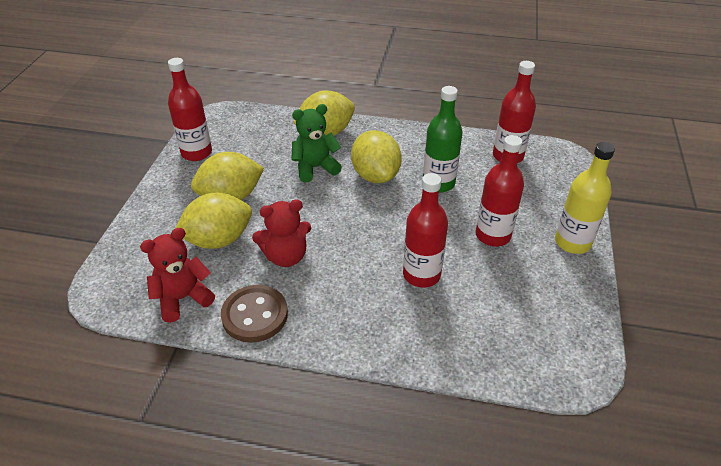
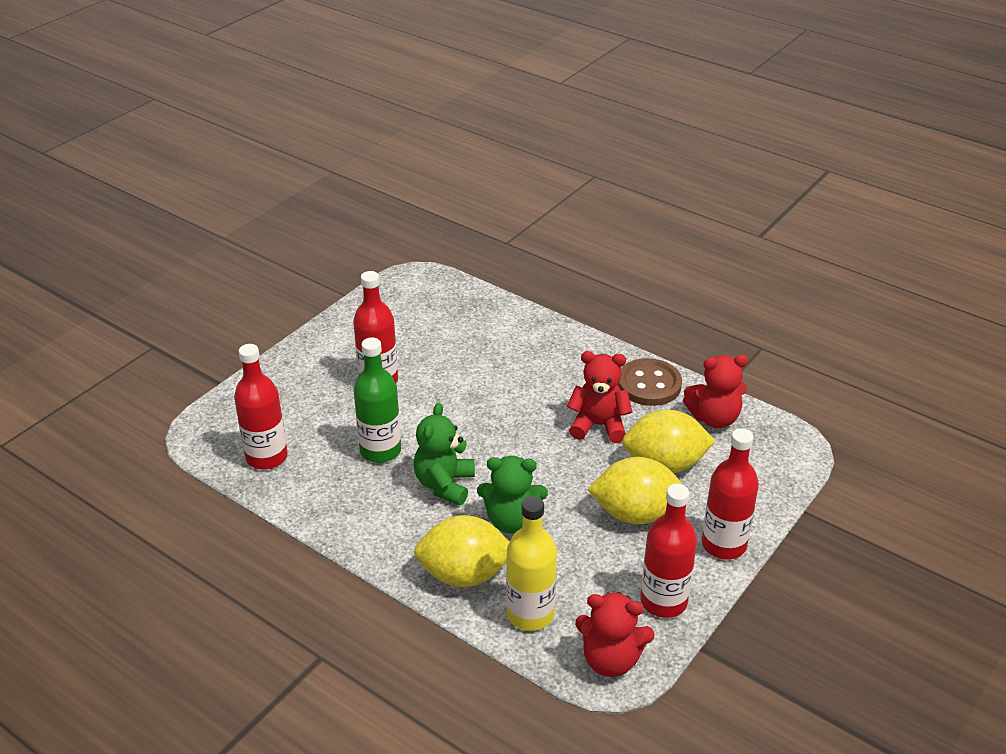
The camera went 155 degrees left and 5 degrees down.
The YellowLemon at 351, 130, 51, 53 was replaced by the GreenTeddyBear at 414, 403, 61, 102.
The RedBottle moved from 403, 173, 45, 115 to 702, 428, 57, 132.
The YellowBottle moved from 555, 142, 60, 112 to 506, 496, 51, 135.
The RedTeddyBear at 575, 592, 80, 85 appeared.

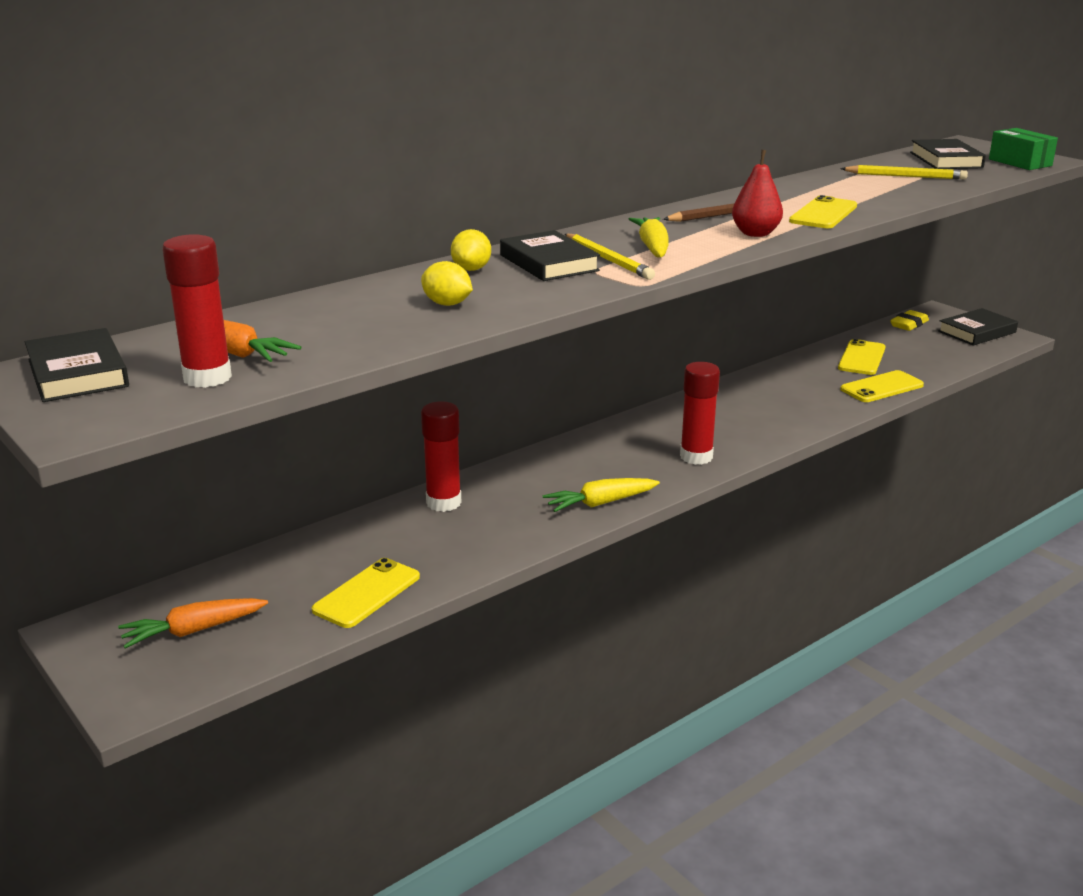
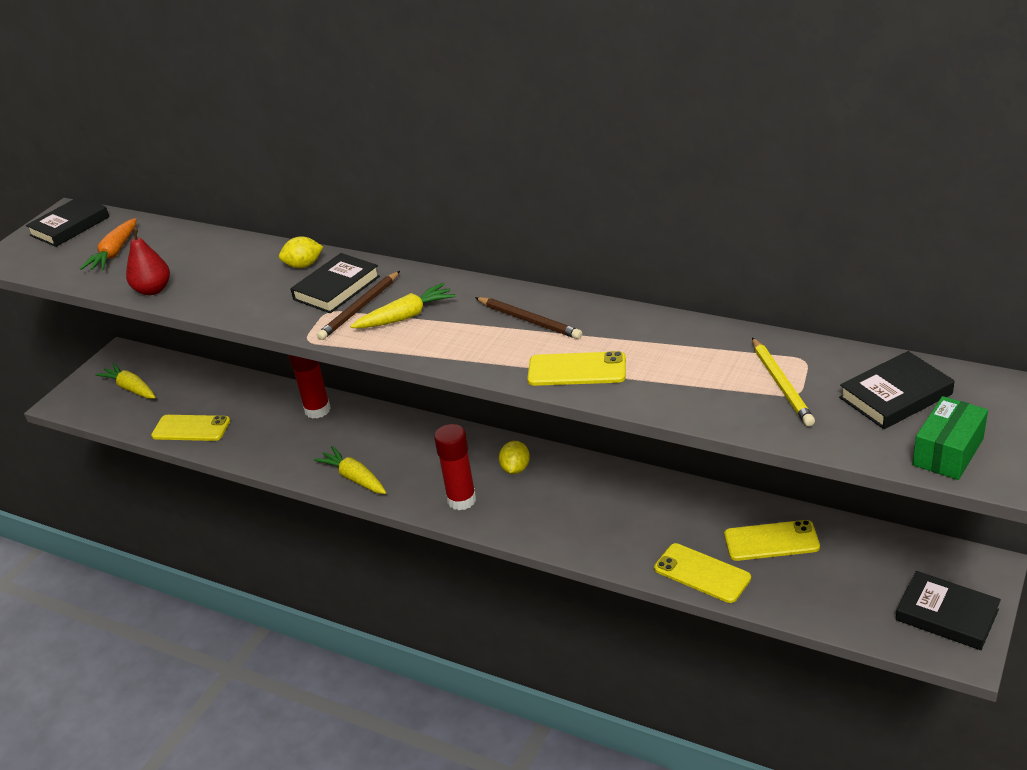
The camera went 70 degrees right and 10 degrees up.
The OrangeCarrot at 118, 598, 150, 50 became the YellowCarrot at 95, 363, 60, 36.
The RedGlueStick at 162, 234, 70, 154 disappeared.
The YellowLemon moved from 421, 261, 52, 45 to 499, 441, 31, 33.
The YellowPencil at 565, 234, 90, 46 became the BrownPencil at 317, 271, 83, 69.
The RedPear moved from 732, 150, 51, 87 to 126, 228, 44, 67.
The YellowEraser at 890, 310, 39, 21 disappeared.

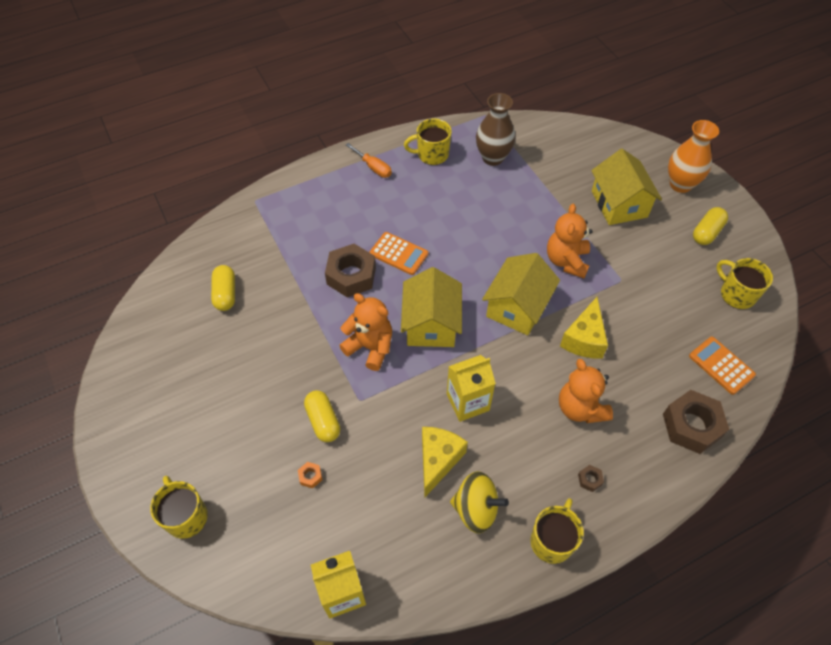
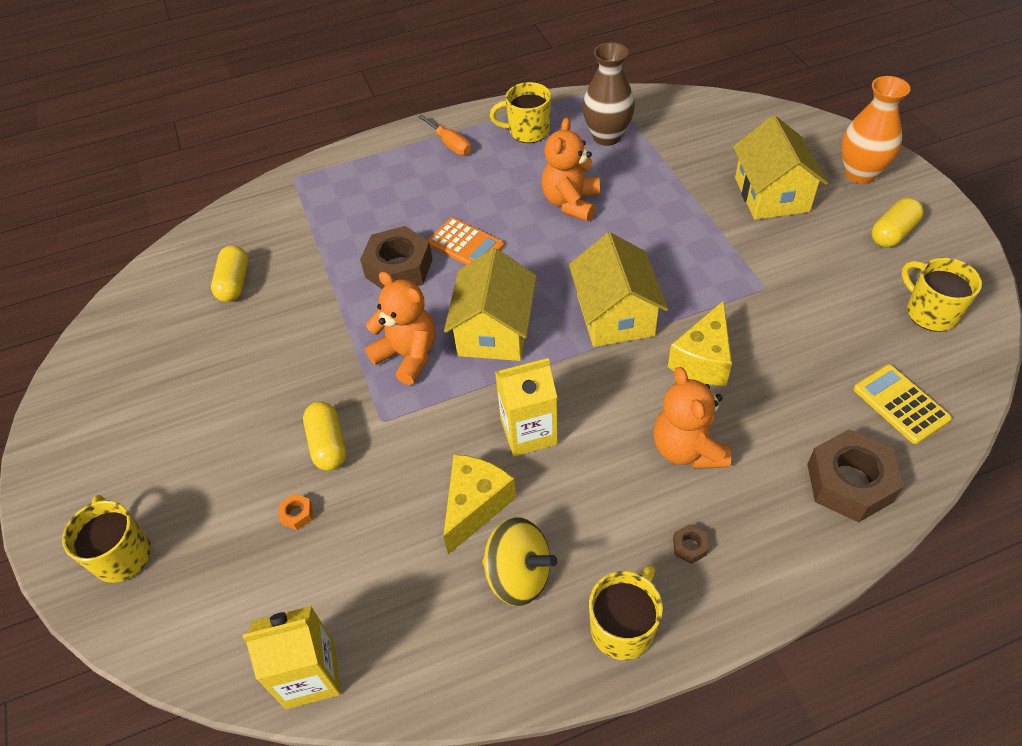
The camera went 10 degrees right and 5 degrees down.
The YellowHouse at 482, 253, 78, 82 turned 45 degrees counterclockwise.
The OrangeTeddyBear moved from 547, 204, 46, 74 to 541, 117, 59, 104.
The OrangeCalculator at 689, 337, 67, 58 became the YellowCalculator at 854, 364, 98, 80.

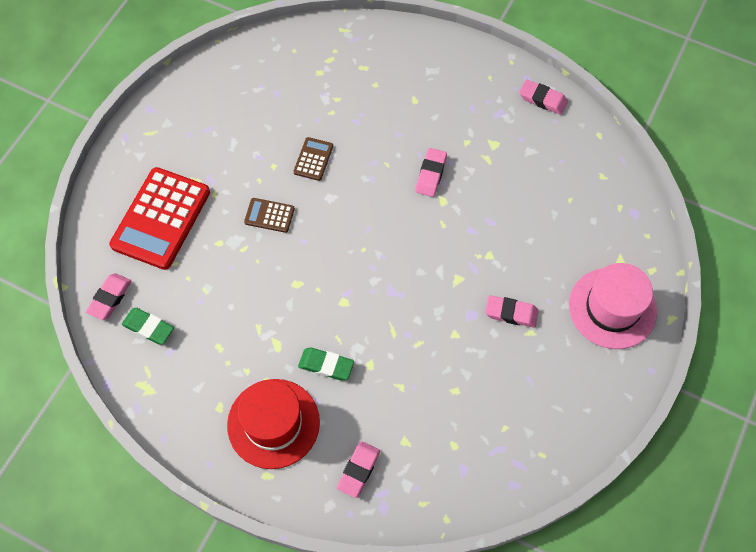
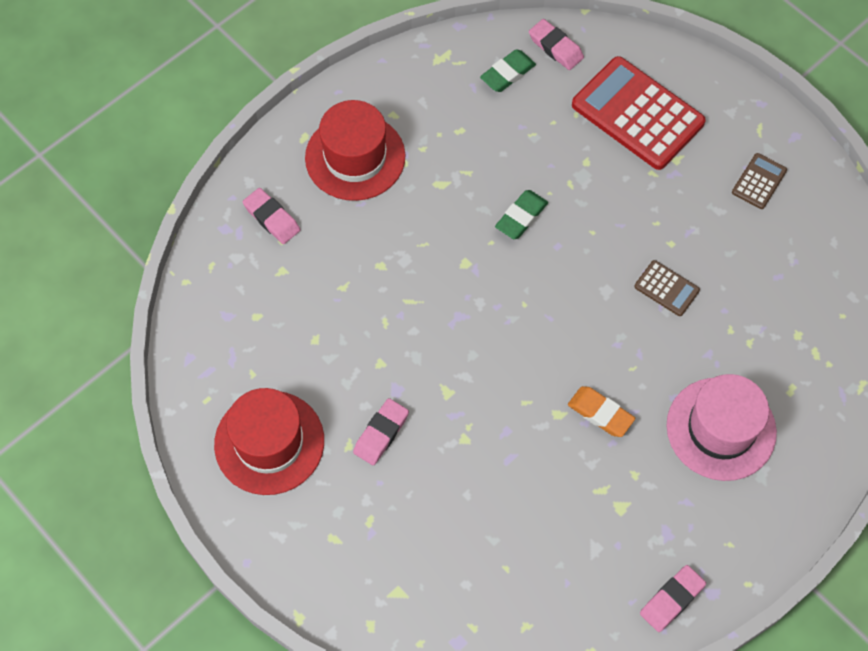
The camera went 110 degrees right and 0 degrees up.
The BrownCalculator moved from 244, 198, 51, 35 to 732, 153, 55, 56.
The GreenEraser moved from 298, 348, 56, 33 to 495, 190, 53, 49.
The PinkEraser at 416, 148, 31, 49 became the OrangeEraser at 568, 386, 67, 51.
The PinkHat moved from 569, 263, 88, 86 to 667, 374, 110, 107.
The RedHat at 214, 388, 110, 107 appeared.

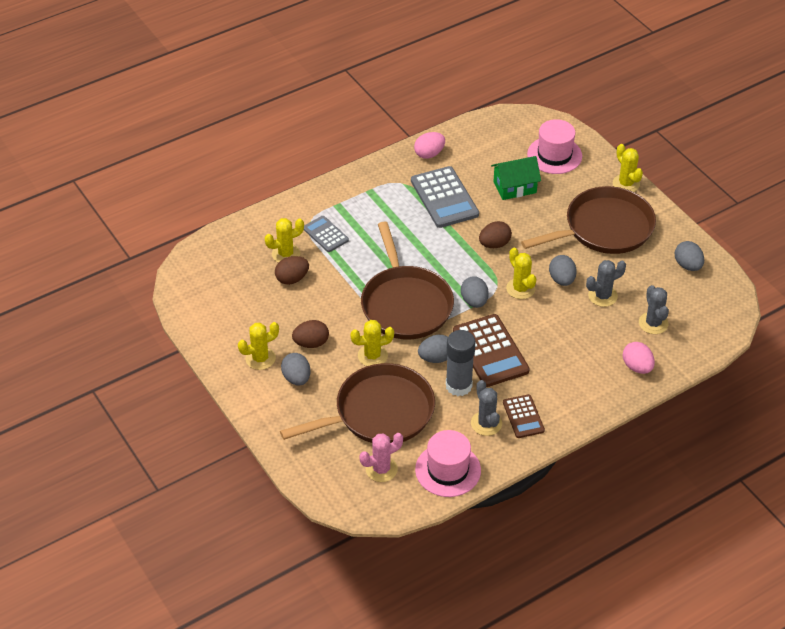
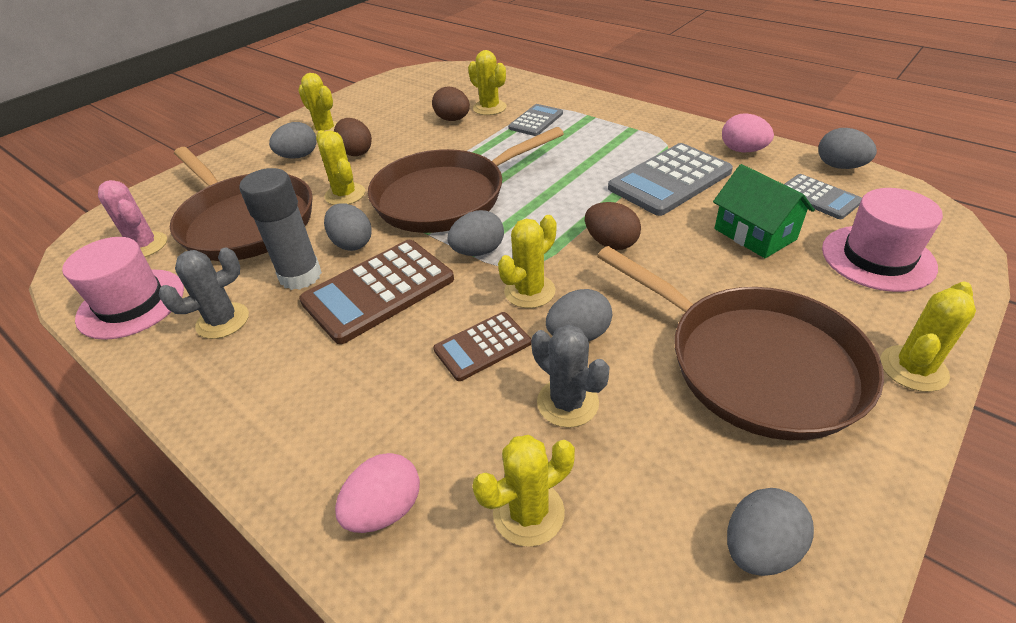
The camera went 75 degrees right and 5 degrees down.
The BrownCalculator moved from 503, 394, 42, 44 to 433, 312, 98, 69.
The GreyCactus at 639, 285, 30, 49 became the YellowCactus at 472, 435, 103, 112.
The GreyCalculator at 784, 174, 78, 45 appeared.
The GreyEgg at 818, 128, 59, 41 appeared.

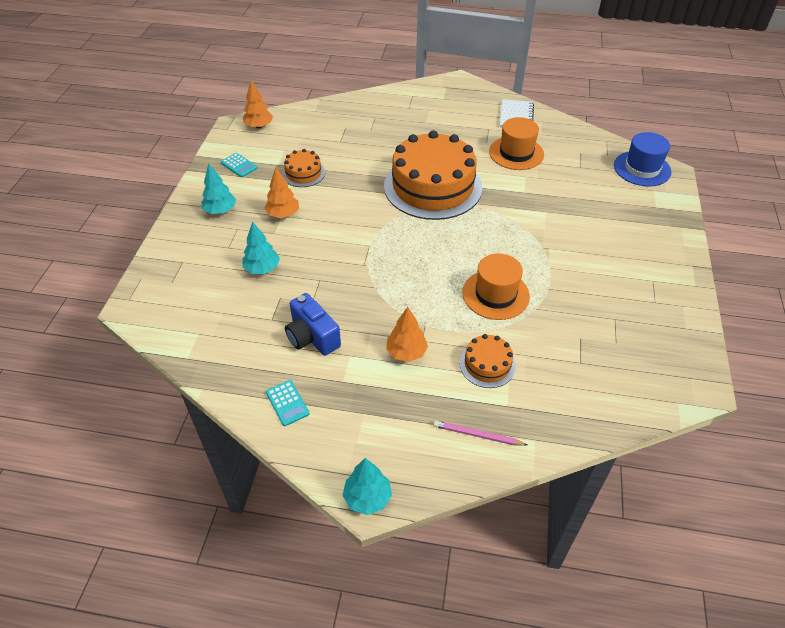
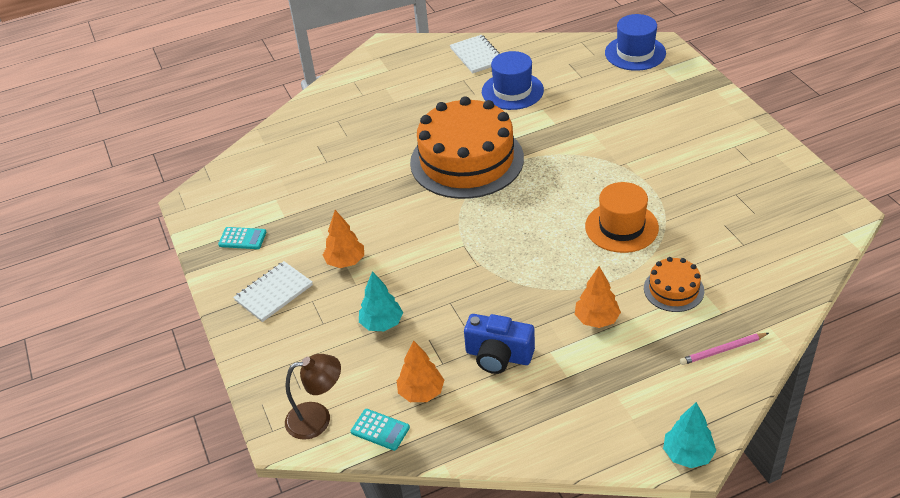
The camera went 30 degrees left and 5 degrees down.
The TurquoiseTree at 201, 163, 35, 51 was replaced by the WhiteNotebook at 233, 261, 80, 61.
The OrangeTree moved from 243, 80, 30, 48 to 397, 340, 47, 62.
The TurquoiseCalculator moved from 266, 380, 44, 46 to 351, 409, 59, 42.
The OrangeCake at 282, 149, 43, 38 disappeared.
The OrangeHat at 489, 117, 55, 53 became the BlueHat at 482, 51, 62, 59.
The BrownLamp at 285, 354, 56, 86 appeared.

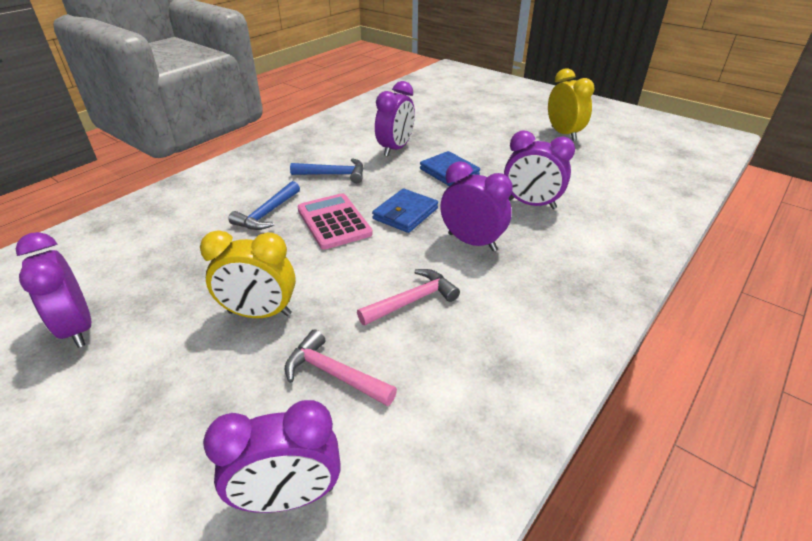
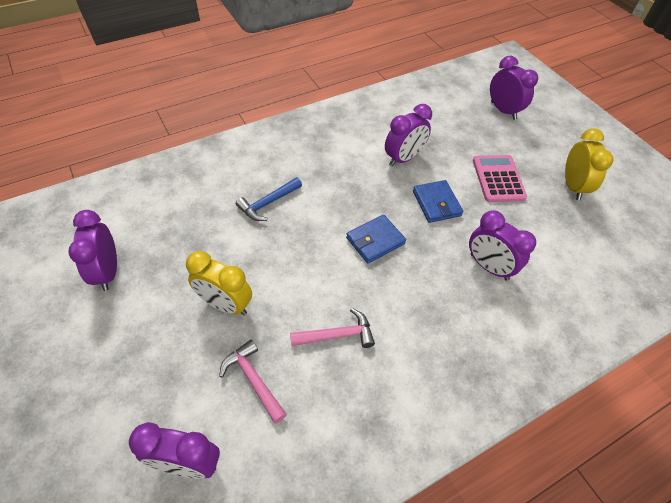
The camera went 20 degrees right and 15 degrees up.
The BlueHammer at 290, 158, 74, 25 disappeared.
The PinkCalculator moved from 297, 193, 76, 56 to 473, 155, 54, 47.
The PurpleClock moved from 440, 161, 73, 90 to 490, 56, 48, 64.

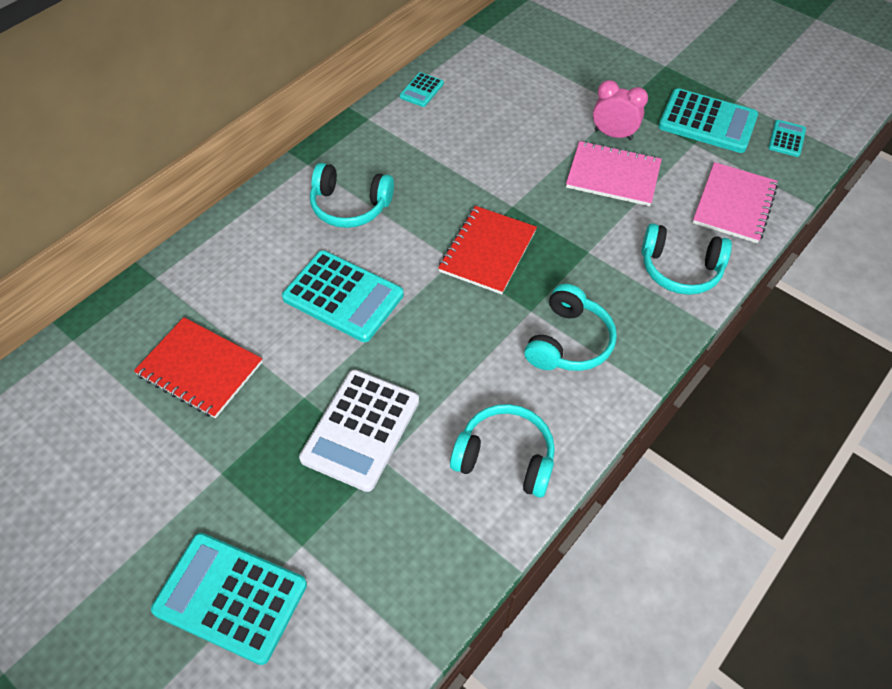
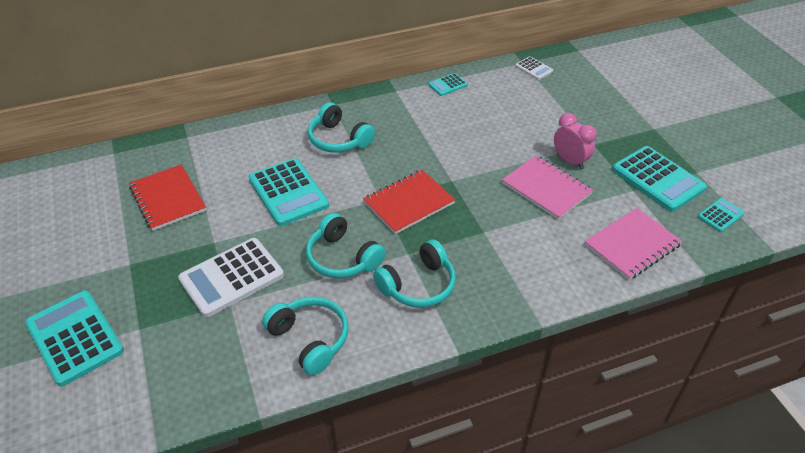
The camera went 30 degrees right and 10 degrees down.
The TurquoiseHeadphones moved from 641, 223, 91, 72 to 306, 213, 79, 66.
The WhiteCalculator at 515, 56, 38, 24 appeared.

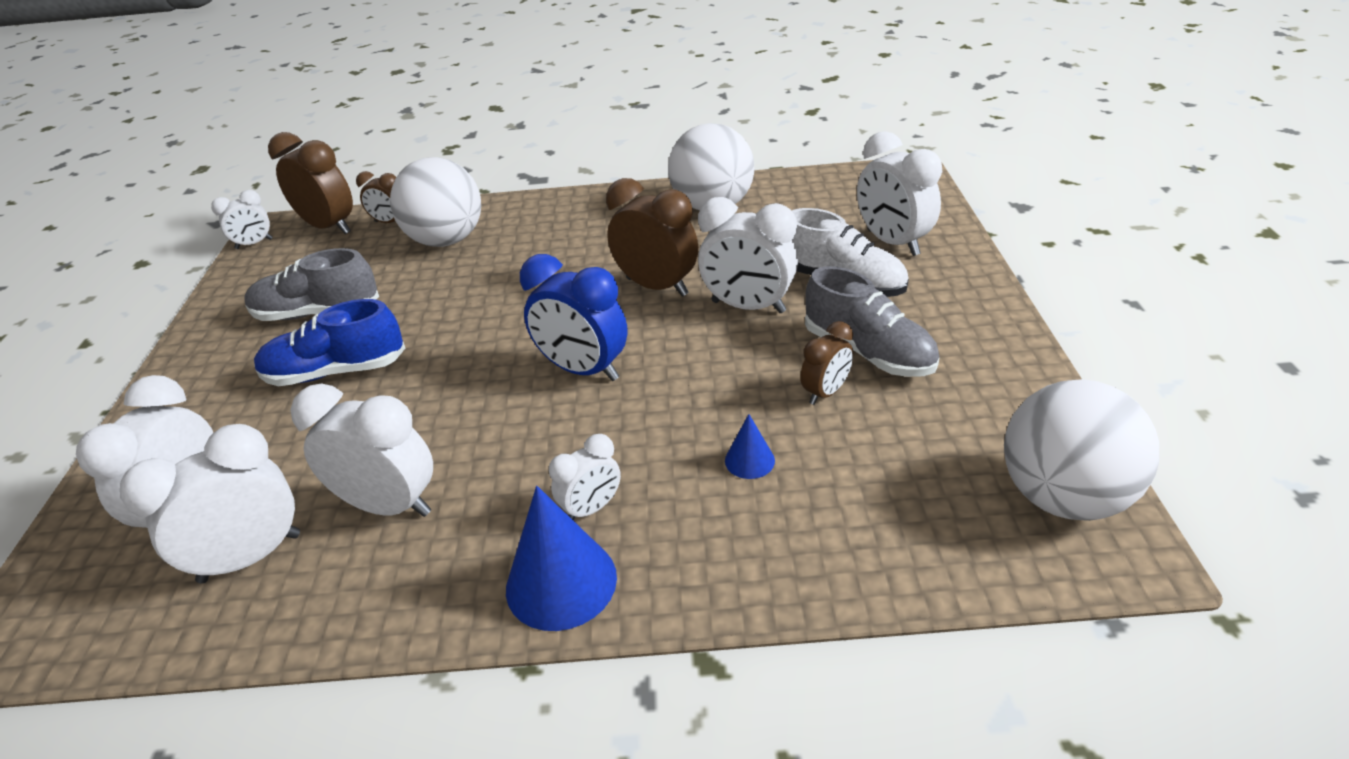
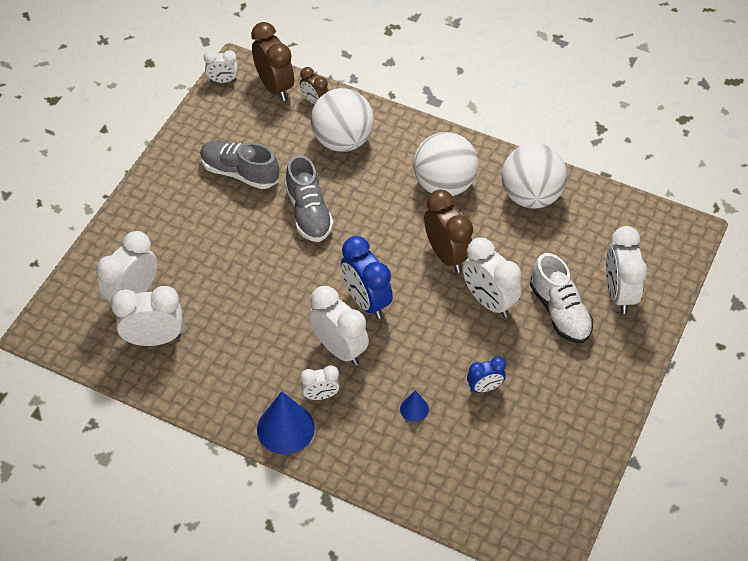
The camera went 25 degrees right and 15 degrees up.
The BlueShoe at 254, 299, 151, 87 disappeared.
The WhiteClock moved from 290, 384, 143, 133 to 309, 286, 60, 79.
The BrownClock at 800, 321, 53, 84 became the BlueClock at 467, 356, 39, 37.
The GreyShoe moved from 805, 266, 134, 111 to 285, 155, 48, 87.
The WhiteBall moved from 1004, 379, 155, 142 to 413, 132, 65, 64.

